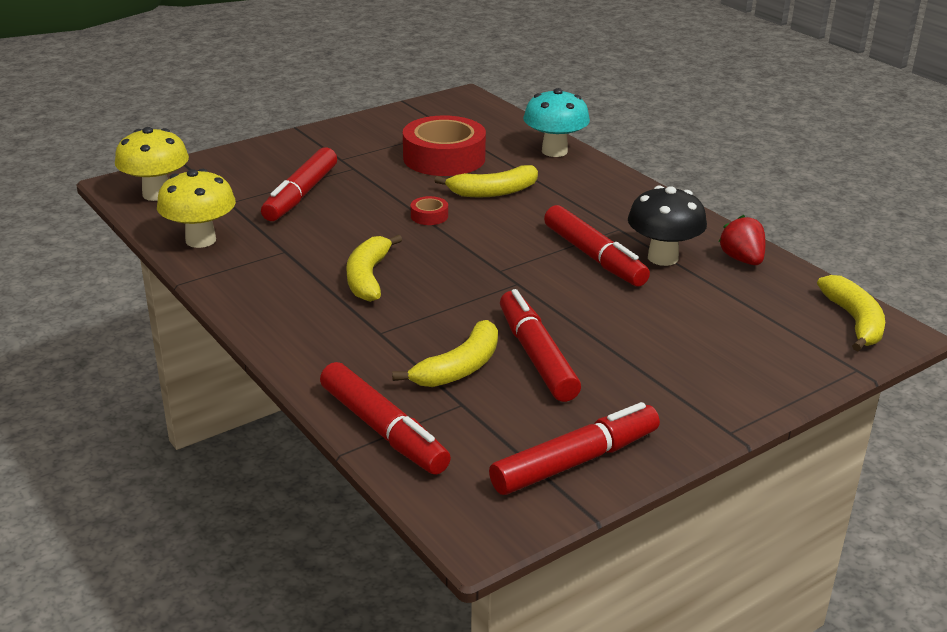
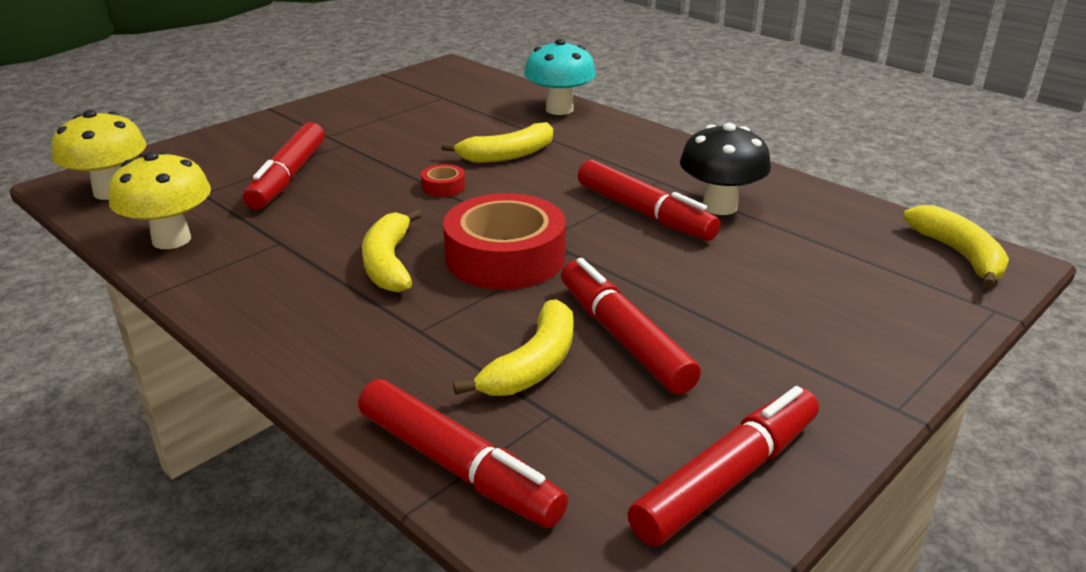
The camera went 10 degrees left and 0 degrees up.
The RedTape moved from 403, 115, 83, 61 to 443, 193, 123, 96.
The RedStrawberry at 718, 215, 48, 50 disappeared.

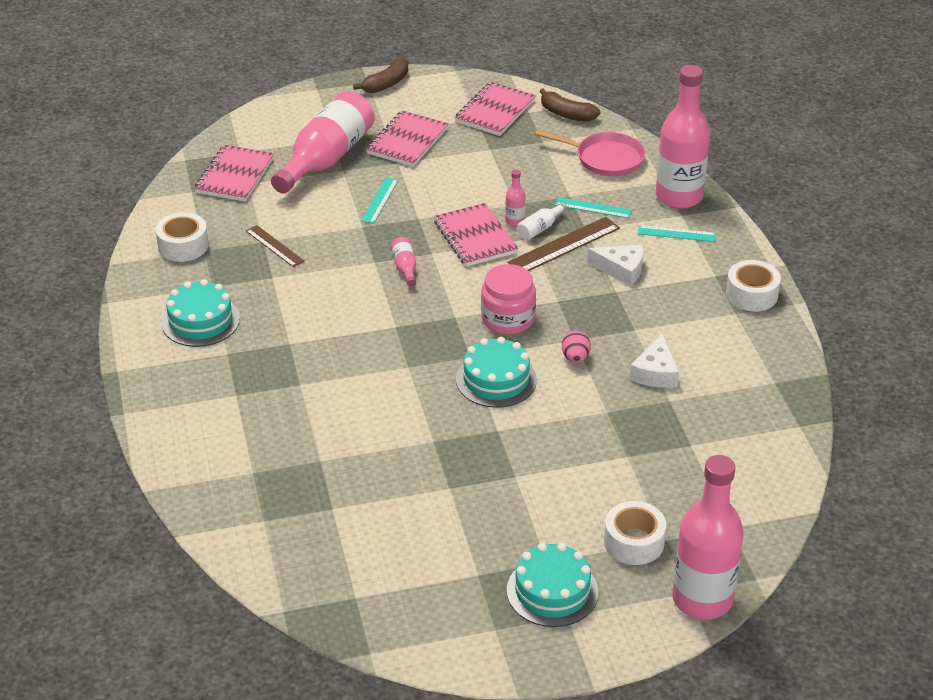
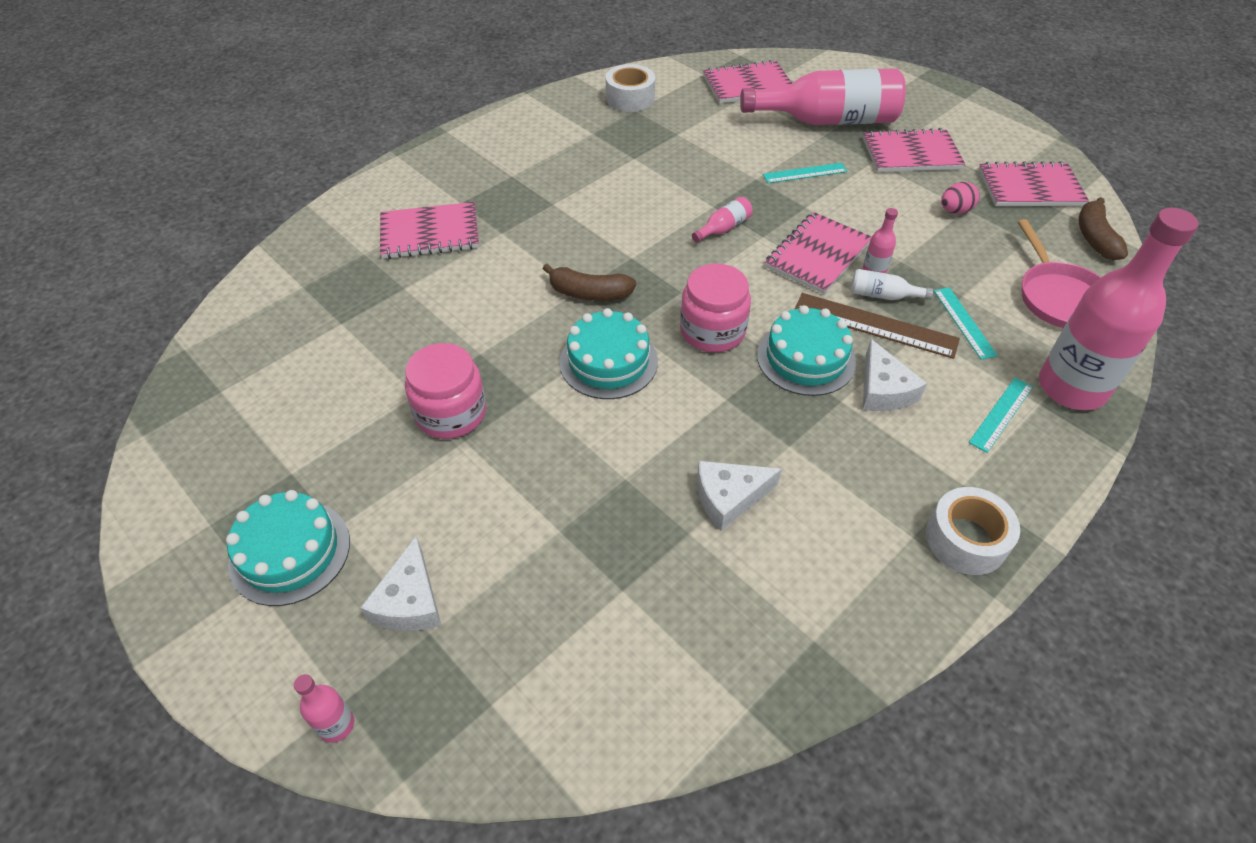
The camera went 60 degrees right and 10 degrees up.
The TurquoiseCake moved from 161, 279, 79, 68 to 757, 305, 99, 91.
The BrownRuler at 246, 225, 59, 42 disappeared.
The BrownBanana moved from 353, 58, 55, 35 to 543, 264, 93, 37.
The PinkEgg moved from 562, 330, 29, 33 to 941, 182, 39, 32.
The WhiteTape at 604, 501, 62, 64 was replaced by the WhiteCheese at 360, 536, 82, 95.
The TurquoiseRuler at 638, 225, 78, 17 turned 60 degrees clockwise.
The PinkBottle at 672, 455, 72, 164 changed to 0.40 times the size.
The PinkNotebook at 380, 202, 99, 57 appeared.
The PinkJar at 405, 343, 81, 96 appeared.

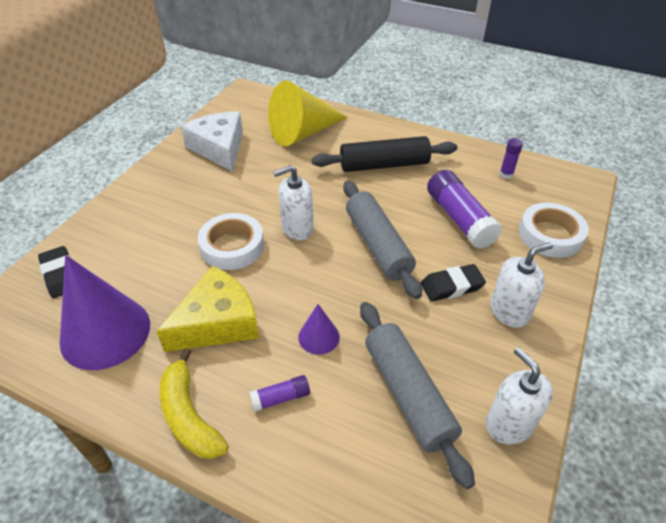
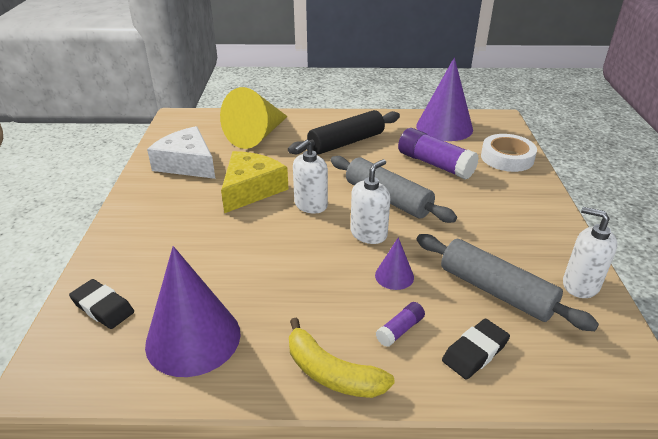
The camera went 25 degrees left and 10 degrees down.
The YellowCheese moved from 156, 266, 103, 86 to 221, 151, 67, 62.
The WhiteTape at 198, 213, 66, 57 disappeared.
The BlackEraser moved from 421, 264, 65, 37 to 442, 319, 68, 61.
The WhiteSoapDispenser moved from 490, 243, 63, 85 to 351, 159, 40, 85.
The PurpleGlueStick at 499, 138, 24, 41 was replaced by the PurpleCone at 416, 57, 57, 84.

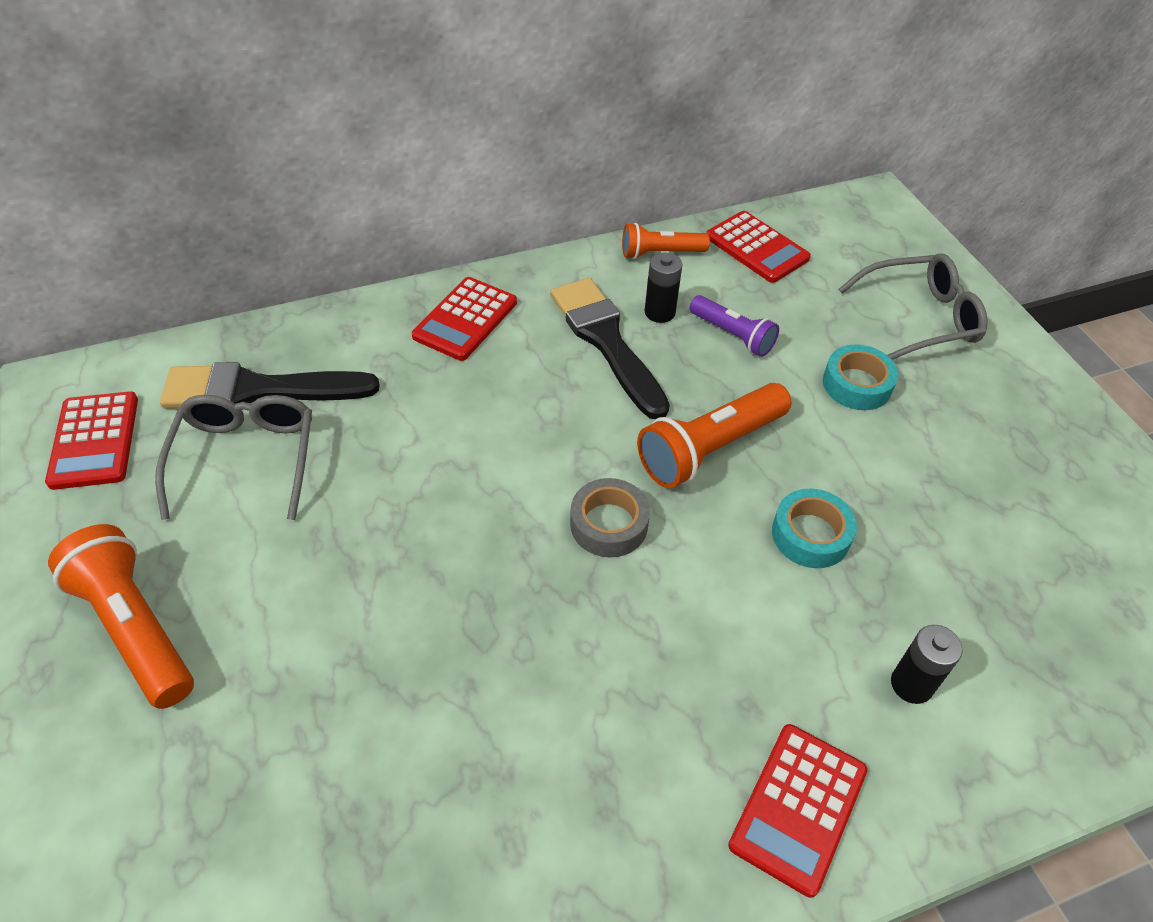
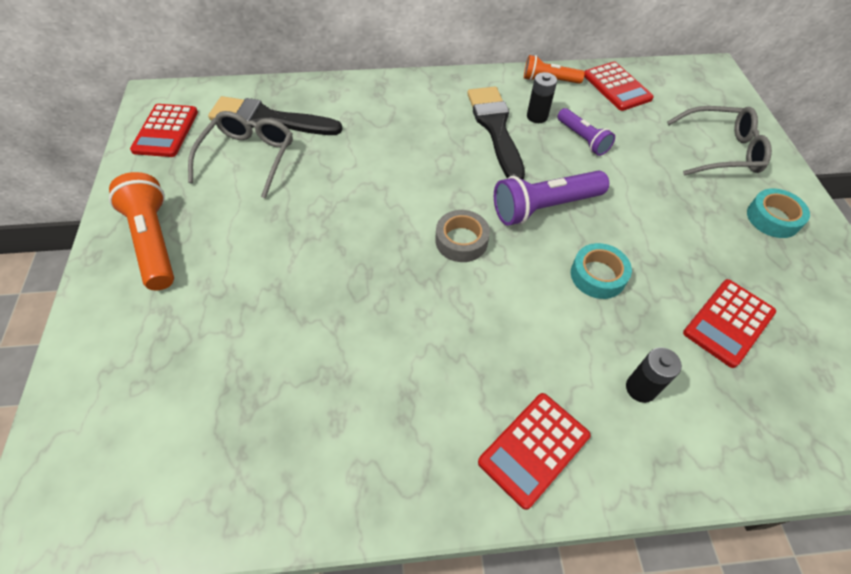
The camera went 15 degrees right and 5 degrees up.
The RedCalculator moved from 412, 277, 105, 84 to 683, 279, 93, 89.
The OrangeFlashlight at 637, 383, 155, 105 became the PurpleFlashlight at 494, 171, 115, 55.
The TurquoiseTape moved from 823, 344, 75, 66 to 747, 188, 63, 50.

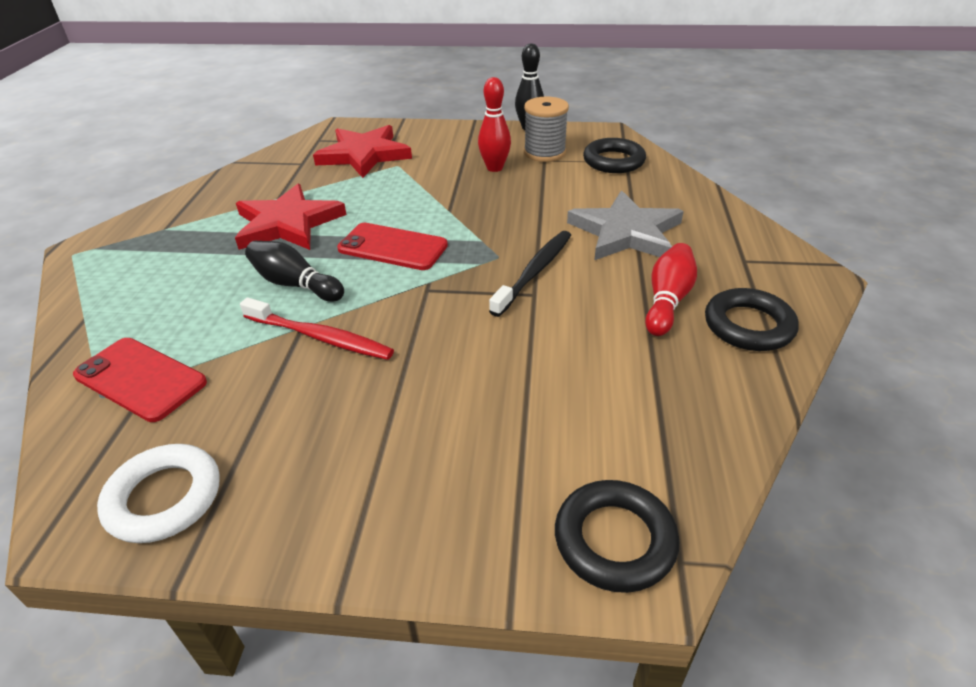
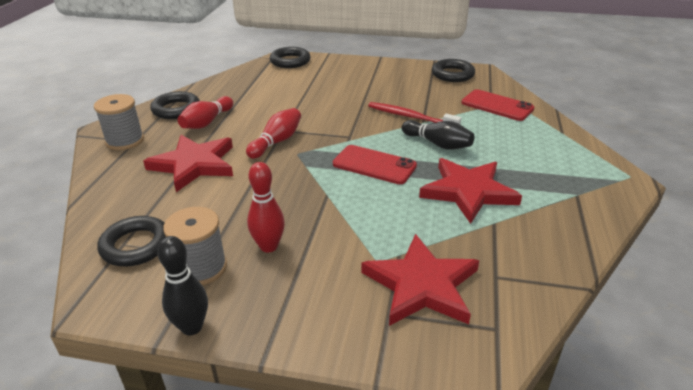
The camera went 175 degrees left and 5 degrees down.
The WhiteRing at 97, 444, 123, 99 became the BlackRing at 432, 59, 43, 23.
The BlackToothbrush at 489, 231, 82, 86 was replaced by the RedBowlingPin at 246, 108, 55, 51.
The GreyStar at 567, 191, 117, 69 became the RedStar at 143, 135, 90, 57.
The GreySpool at 94, 94, 50, 56 appeared.

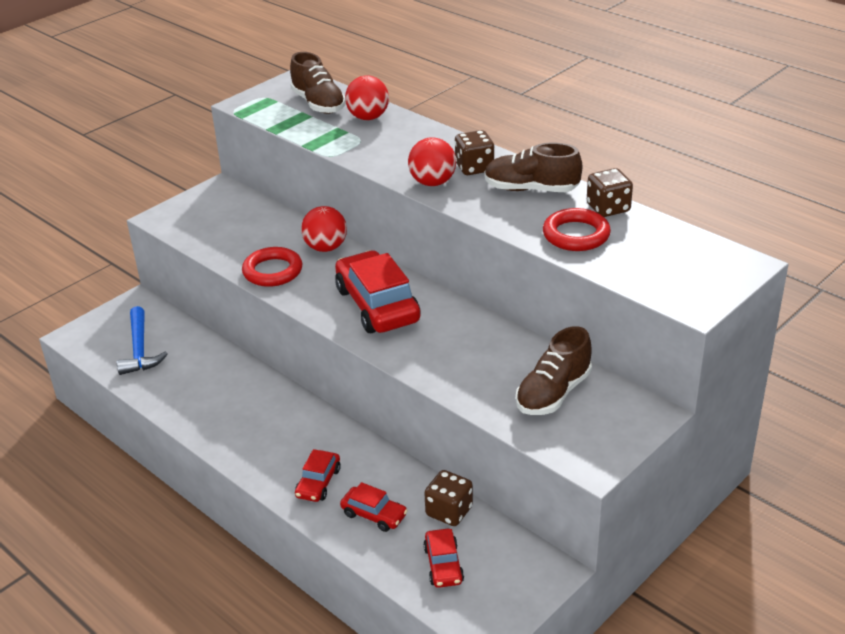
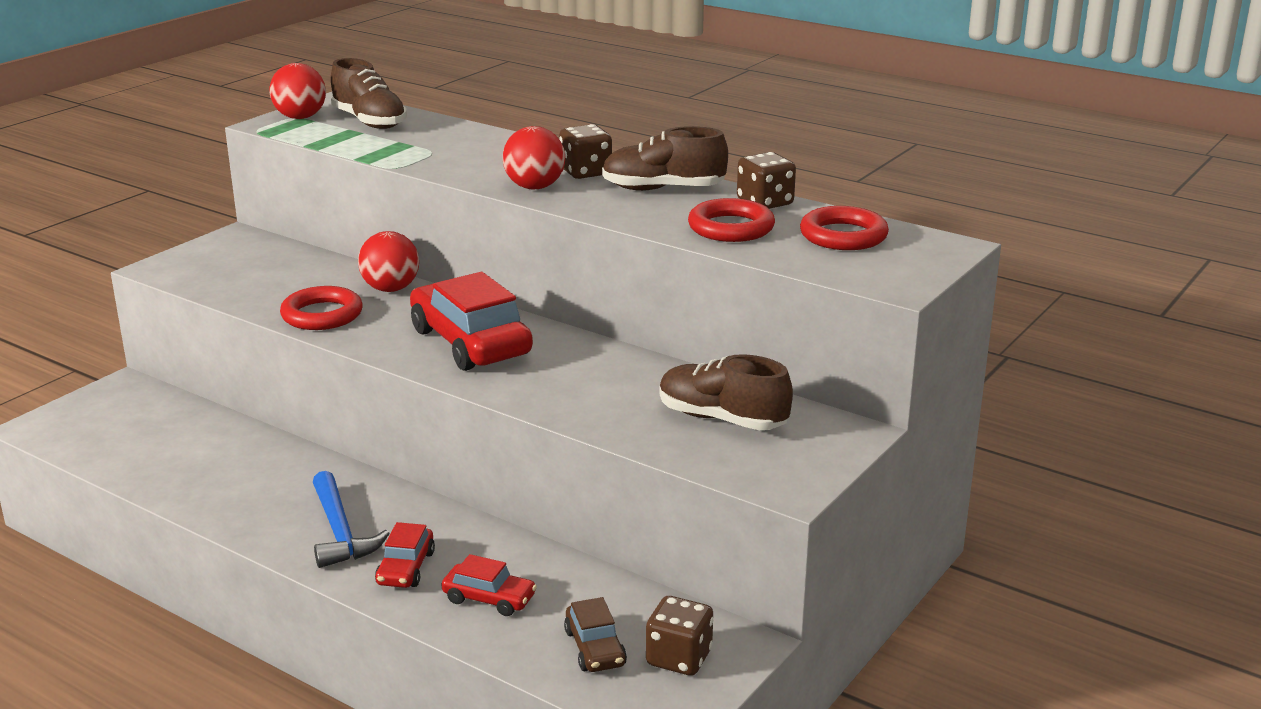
The camera went 10 degrees left and 10 degrees down.
The BlueHammer moved from 117, 306, 51, 69 to 313, 471, 77, 97.
The RedBall moved from 345, 75, 44, 45 to 269, 63, 57, 56.
The RedCar at 423, 529, 41, 59 became the BrownCar at 564, 597, 63, 75.
The BrownDice moved from 424, 470, 49, 56 to 646, 596, 67, 79.
The BrownShoe at 516, 326, 76, 89 turned 90 degrees clockwise.
The RedRing at 800, 206, 89, 44 appeared.

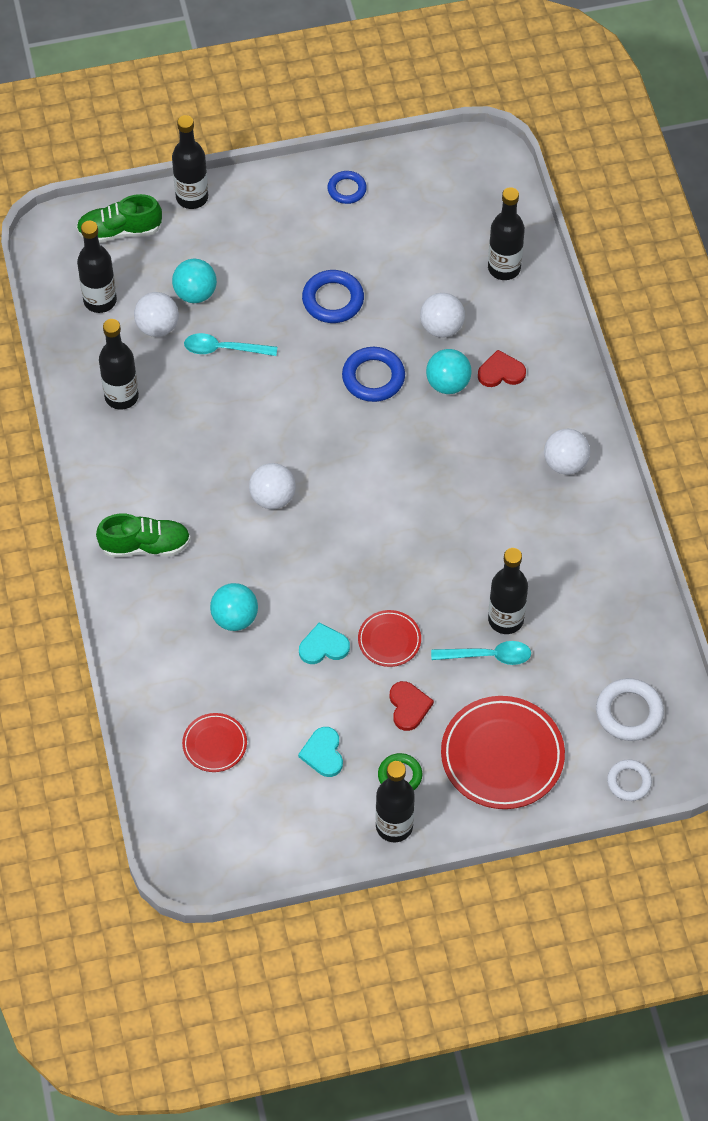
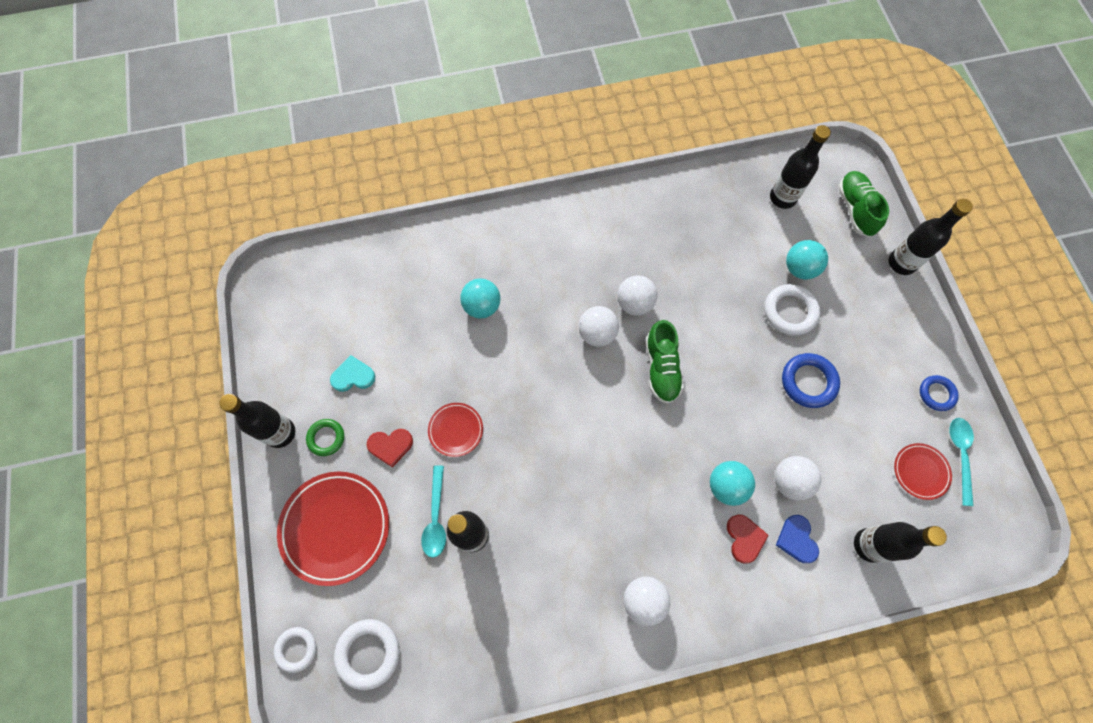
The camera went 90 degrees right and 10 degrees up.
The GreenShoe moved from 96, 514, 95, 44 to 645, 320, 39, 84.
The BlackBottle at 99, 319, 40, 91 disappeared.
The WhiteBall moved from 134, 292, 45, 45 to 617, 275, 41, 41.
The RedPlate moved from 182, 713, 65, 59 to 894, 443, 58, 57.
The TurquoiseSpoon moved from 184, 333, 93, 23 to 950, 418, 24, 88.
The TurquoiseHeart at 299, 623, 51, 41 disappeared.
The BlueRing at 342, 347, 63, 55 disappeared.
The WhiteRing at 764, 284, 56, 52 appeared.
The BlueHeart at 776, 515, 43, 48 appeared.

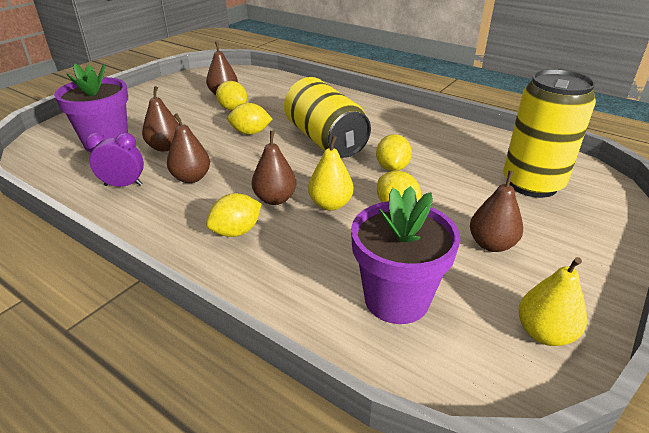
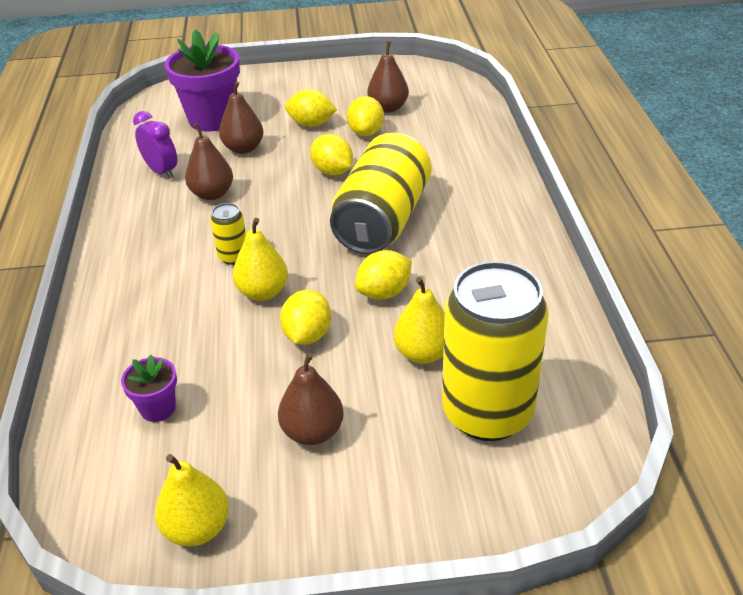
The camera went 50 degrees right and 5 degrees up.
The YellowLemon moved from 206, 193, 55, 44 to 285, 89, 52, 38.
The BrownPear at 252, 131, 44, 74 was replaced by the YellowCan at 210, 203, 36, 62.
The PurpleFlowerPot at 351, 186, 109, 138 changed to 0.49 times the size.
The YellowPear at 394, 277, 51, 87 appeared.

